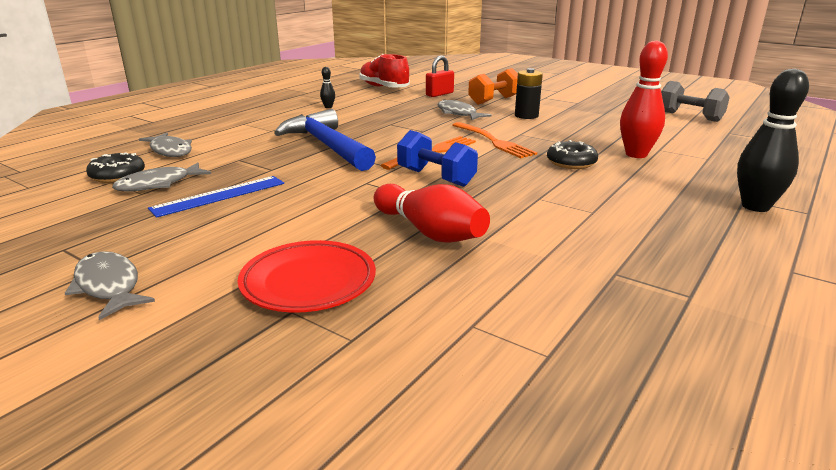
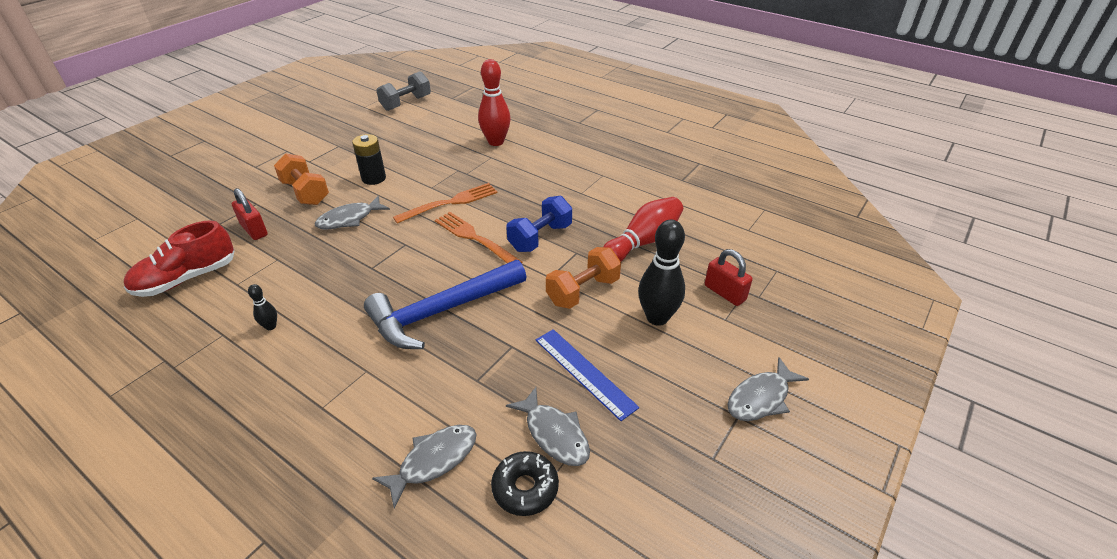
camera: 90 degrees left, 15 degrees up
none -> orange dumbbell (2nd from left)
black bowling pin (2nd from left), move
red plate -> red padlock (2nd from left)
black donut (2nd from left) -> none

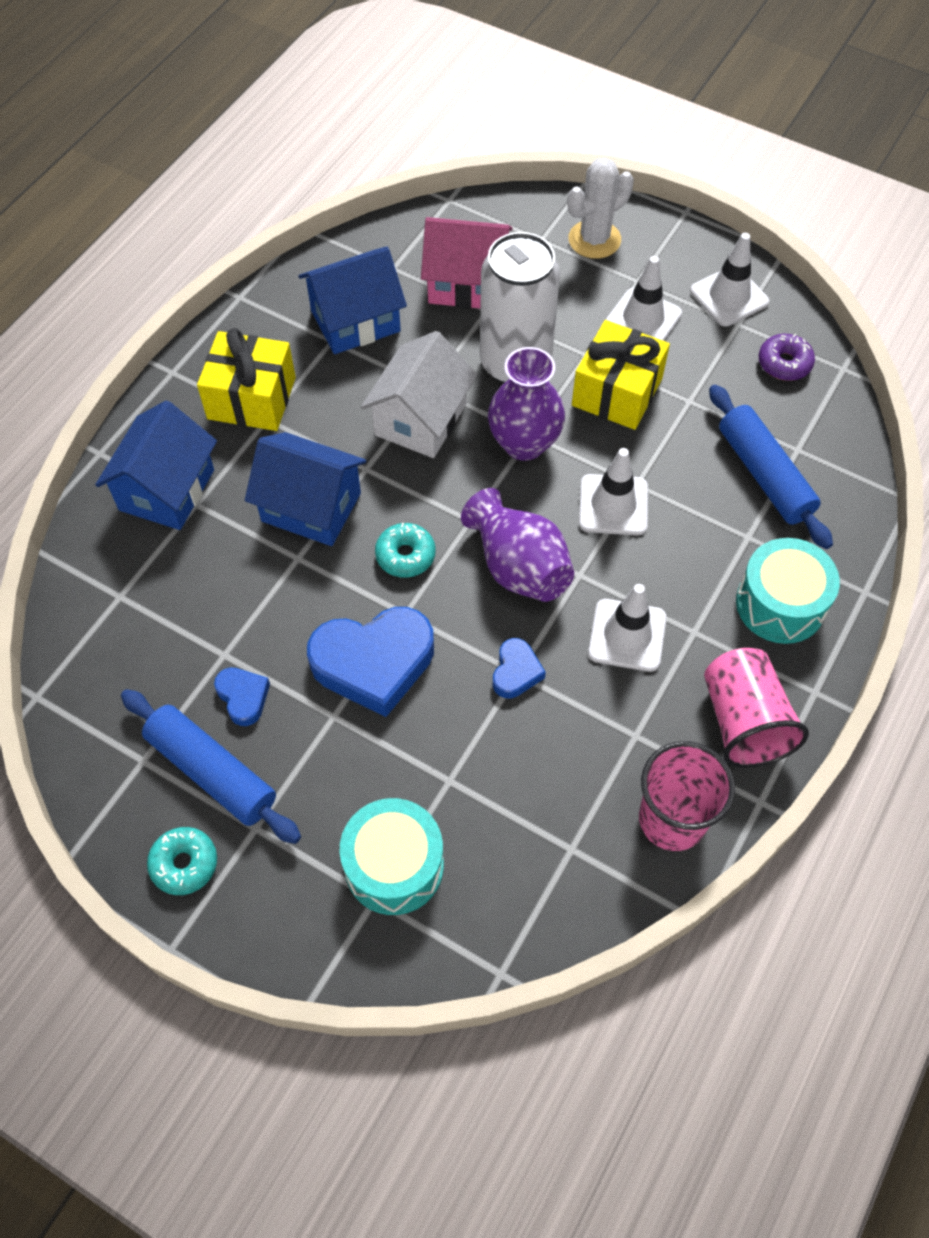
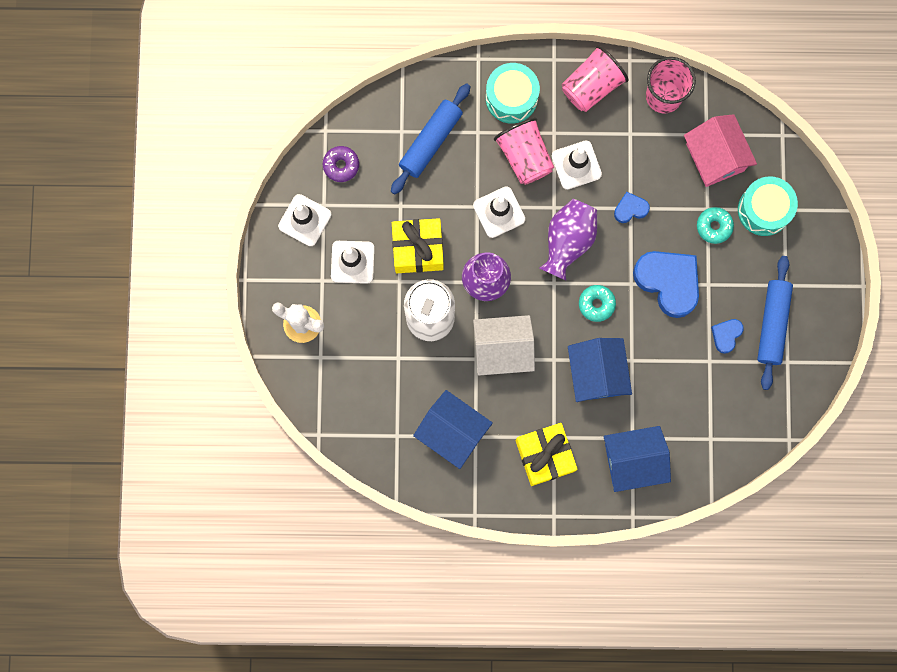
camera: 120 degrees left, 20 degrees up
none -> pink cup (1st from left)
pink house, move
turquoise donut (1st from left in the first image) -> turquoise donut (2nd from left), move

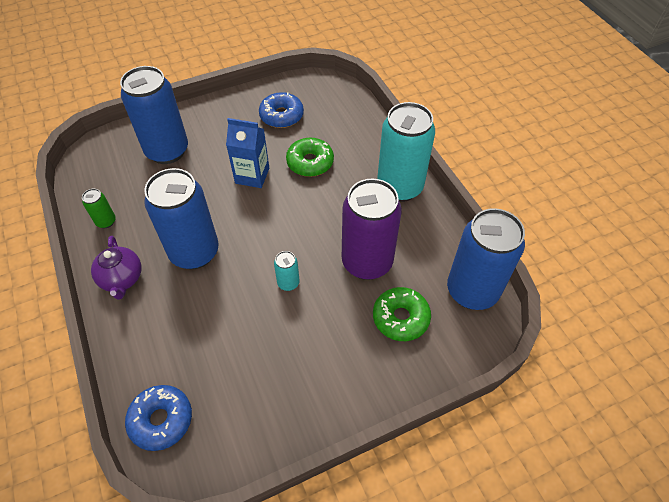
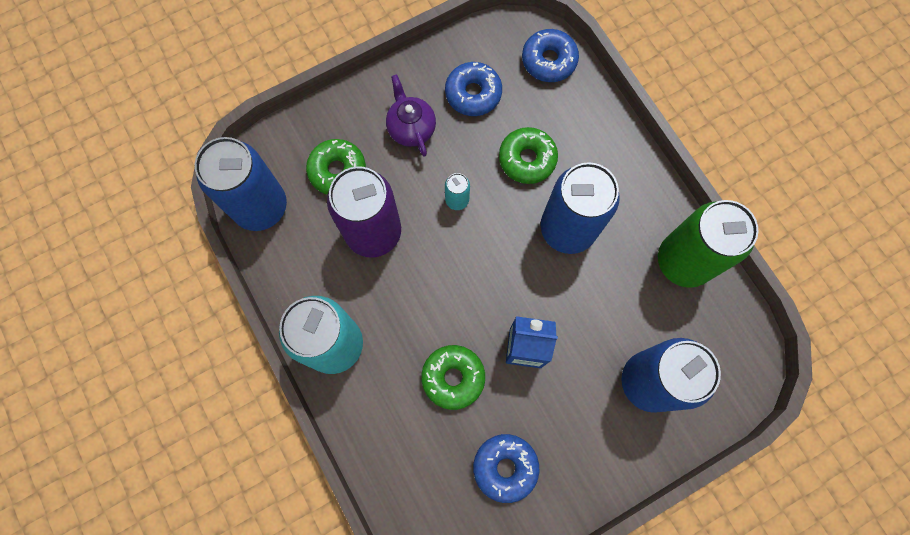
camera: 175 degrees right, 20 degrees up
purple teapot, move
none -> blue donut (1st from left)
none -> green donut (3rd from left)
green can, x2.35

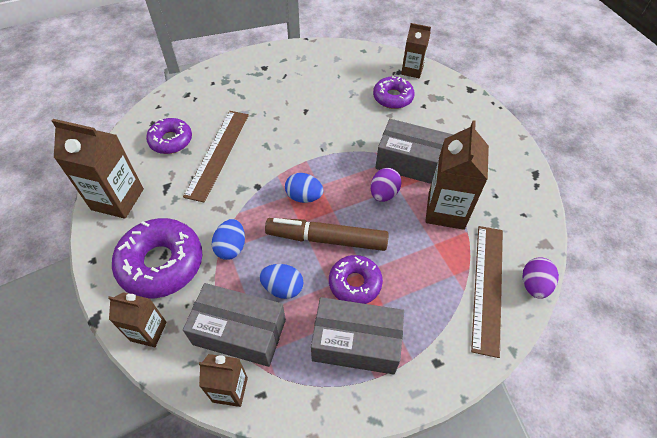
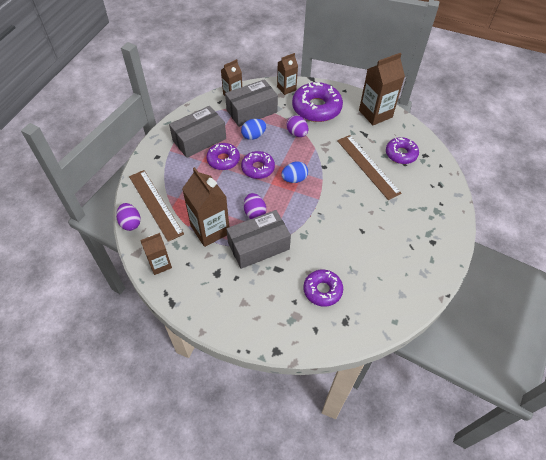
camera: 135 degrees right, 0 degrees up
brown carton (4th from left in the first image) -> brown carton (1st from left), move
brown marker -> purple donut (2nd from left)
blue egg (1st from left) -> purple egg (3rd from left)

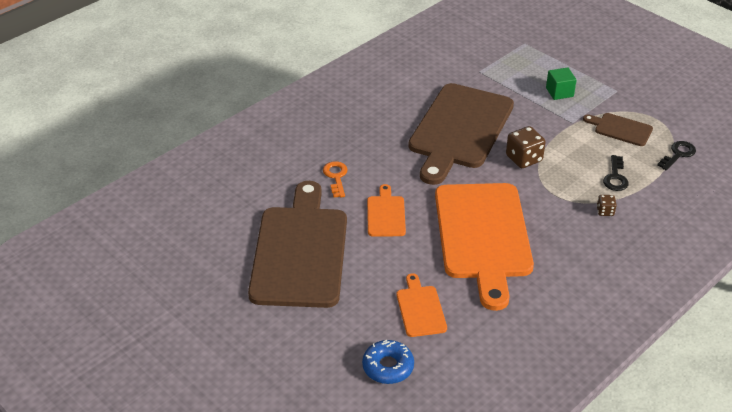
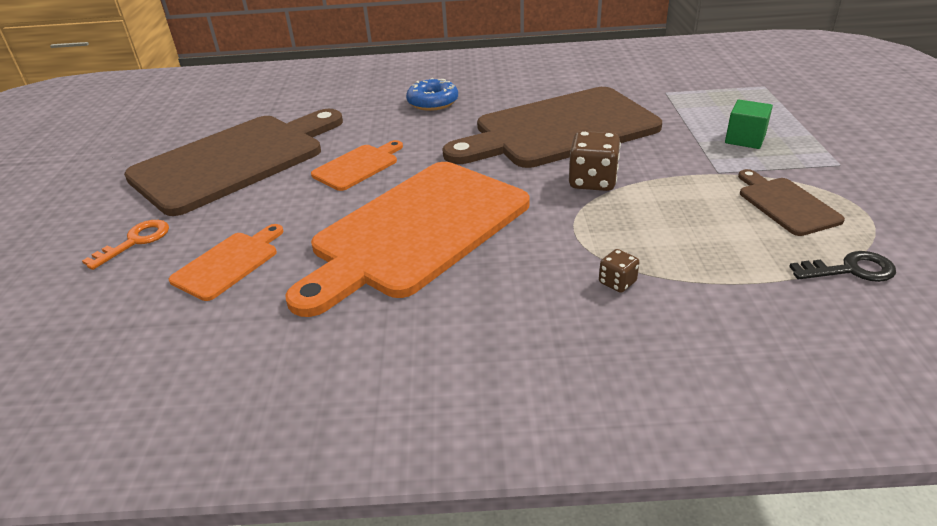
camera: 45 degrees right, 5 degrees down
orange key, move
blue donut, move
black key (1st from left) -> none

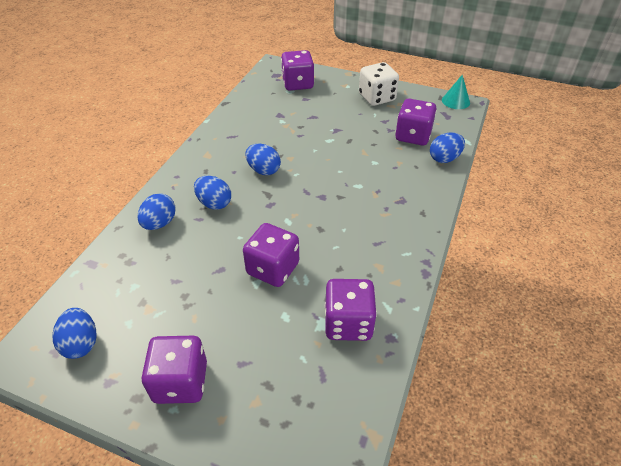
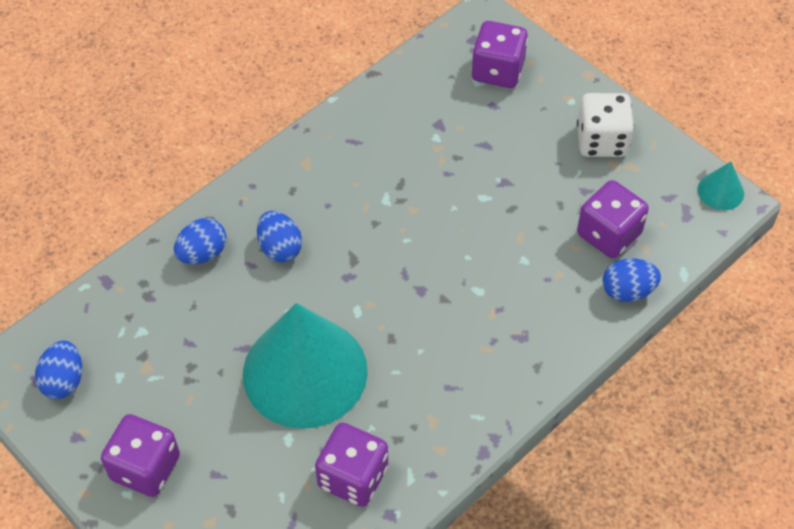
camera: 25 degrees right, 10 degrees up
purple dice (2nd from left) -> turquoise cone (1st from left)
blue egg (4th from left) -> none

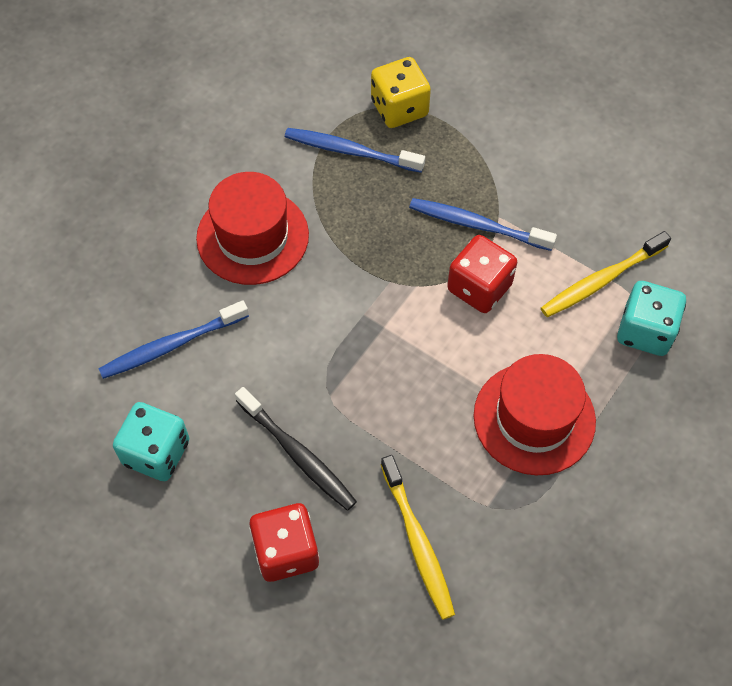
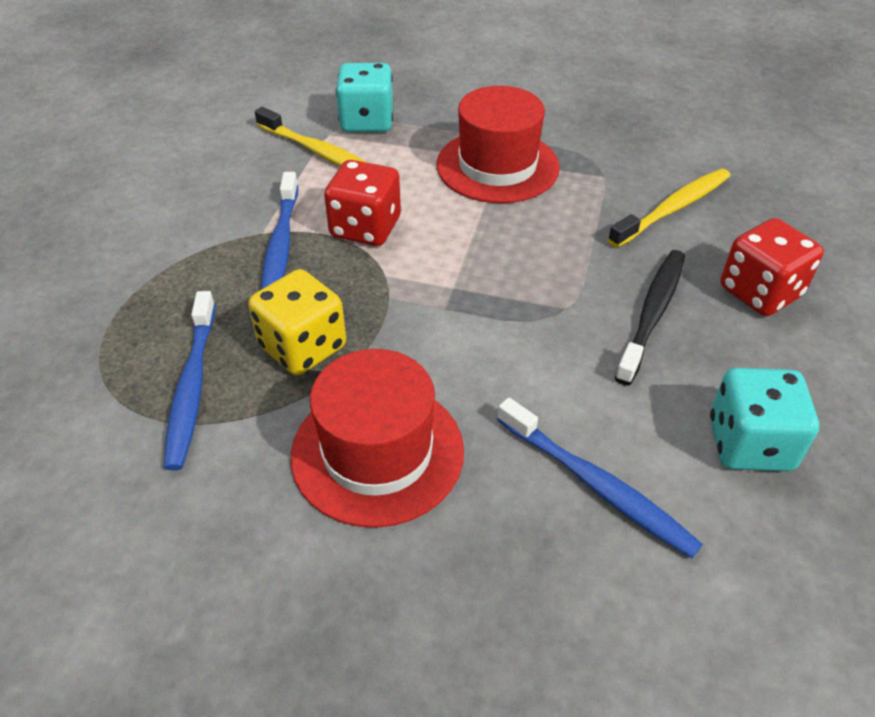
camera: 110 degrees left, 15 degrees down
yellow dice, move

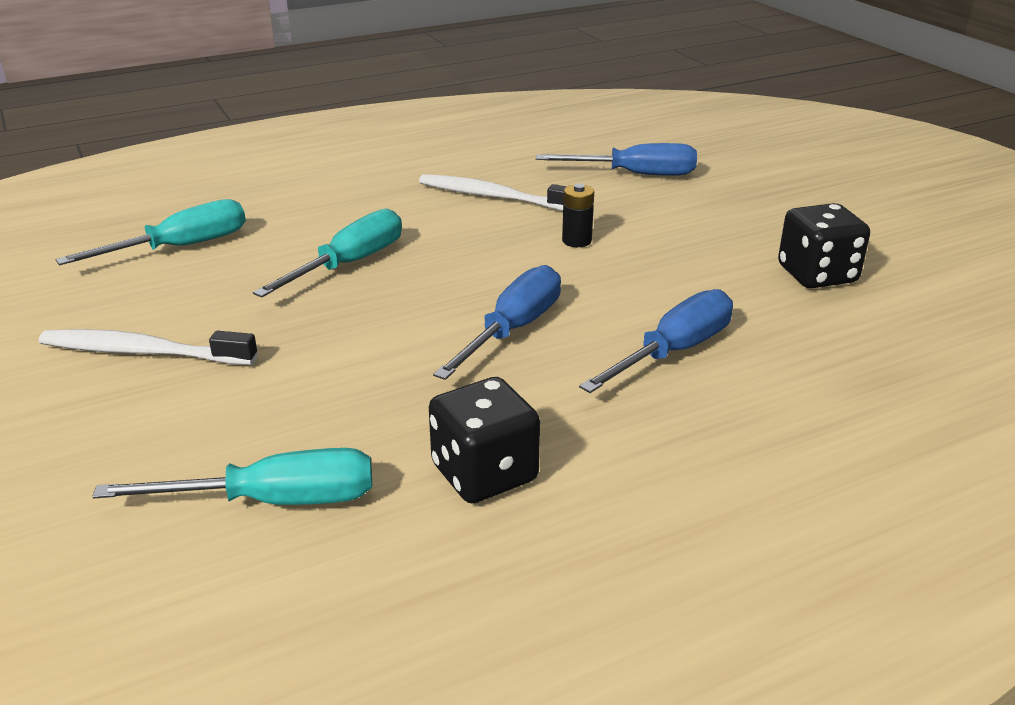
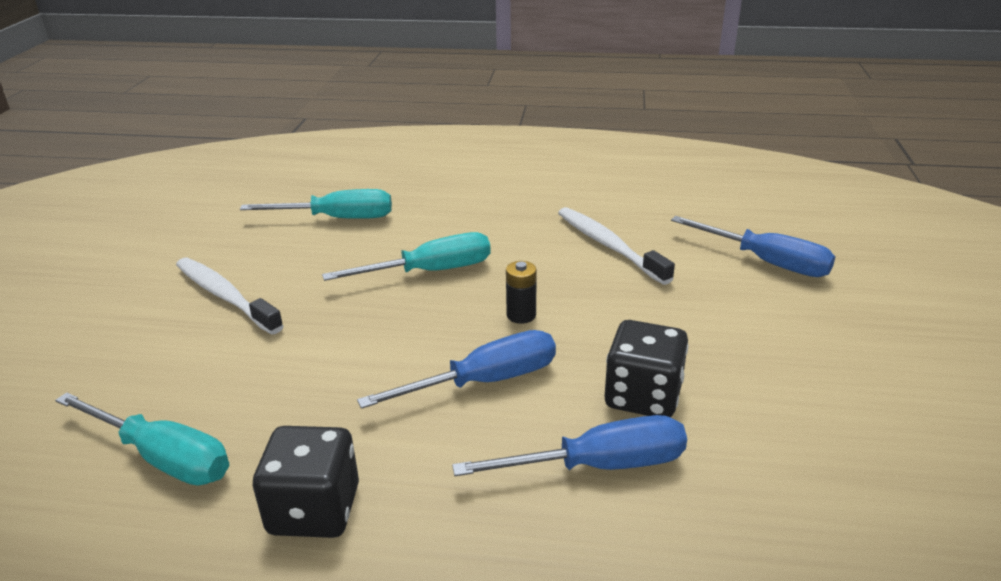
camera: 35 degrees right, 0 degrees up
black battery, move
black dice (2nd from left), move

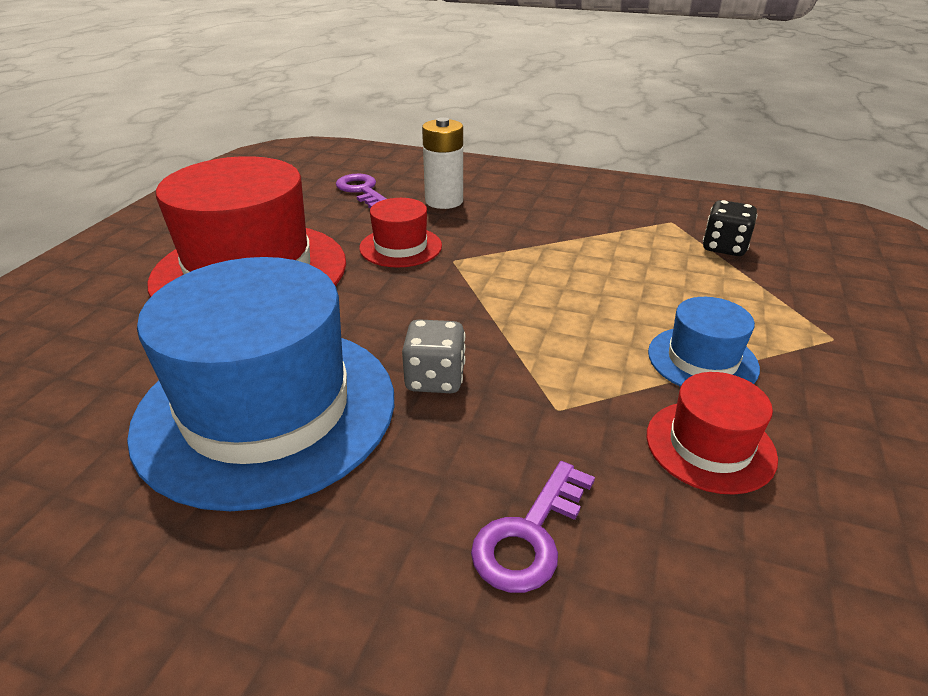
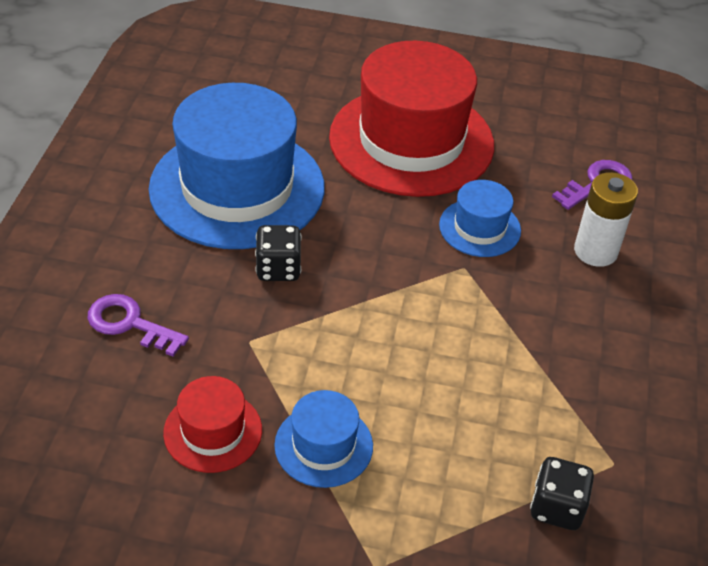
camera: 80 degrees right, 10 degrees up
grey dice -> black dice (1st from left)
red hat (2nd from left) -> blue hat (3rd from left)

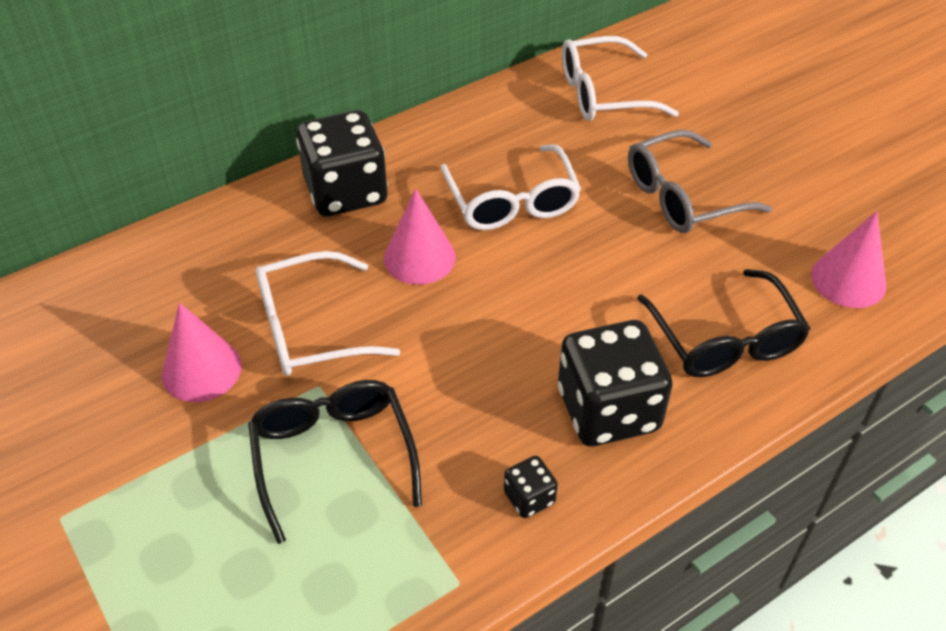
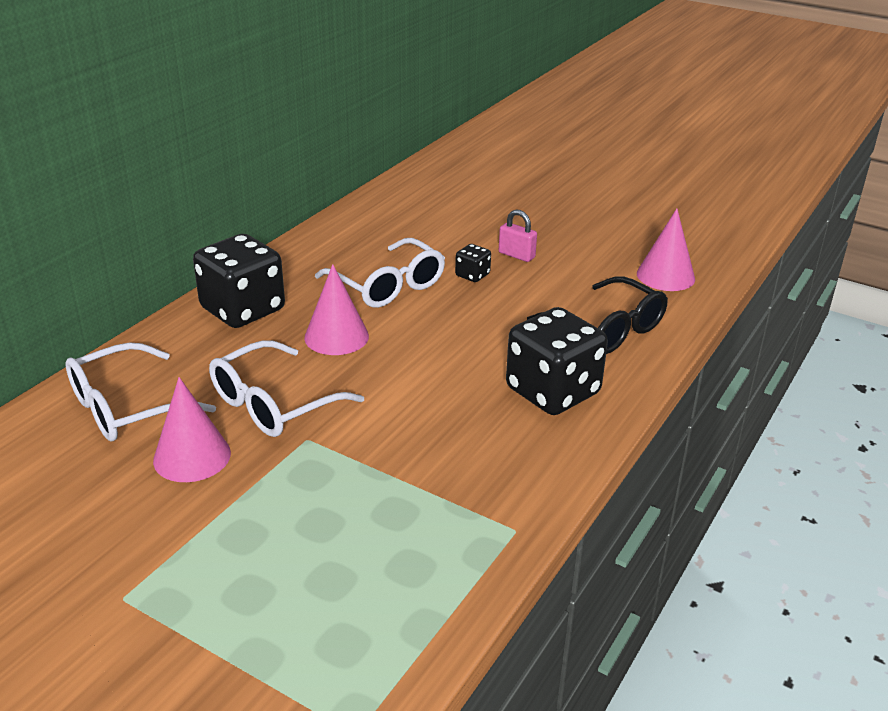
camera: 25 degrees left, 15 degrees down
white glasses (3rd from left in the first image) -> white glasses (1st from left), move
black dice (2nd from left), move
grey glasses -> pink padlock
black glasses (1st from left) -> none

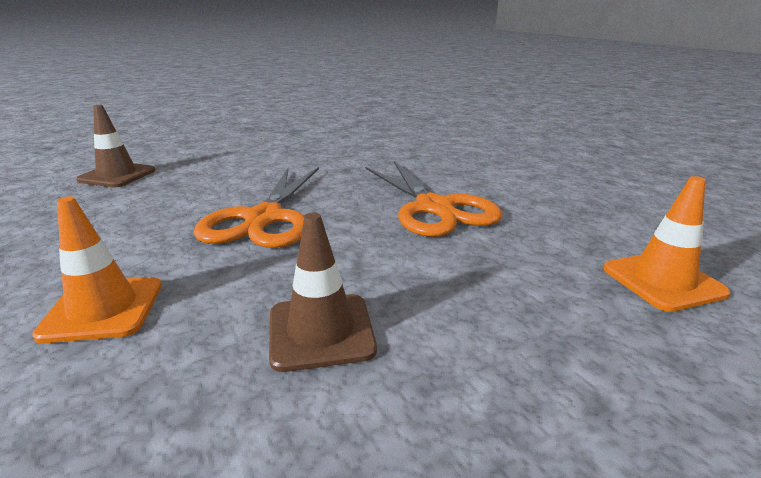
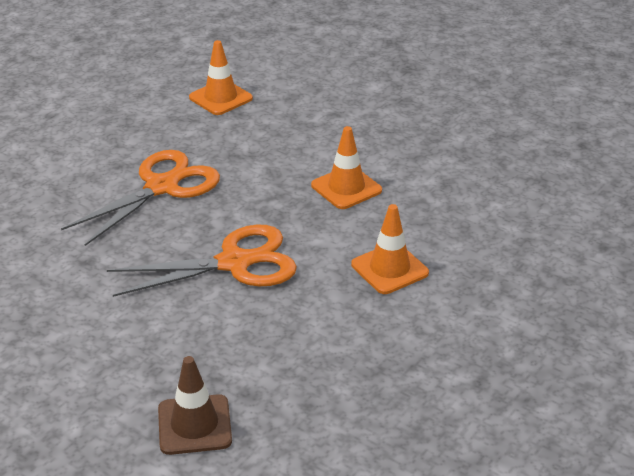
camera: 115 degrees left, 10 degrees up
brown traffic cone (2nd from left) -> orange traffic cone (2nd from left)

